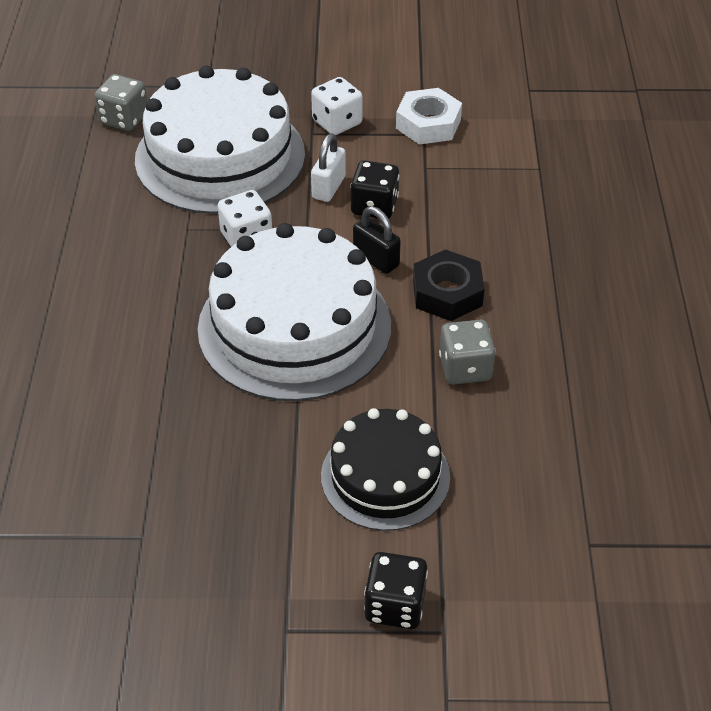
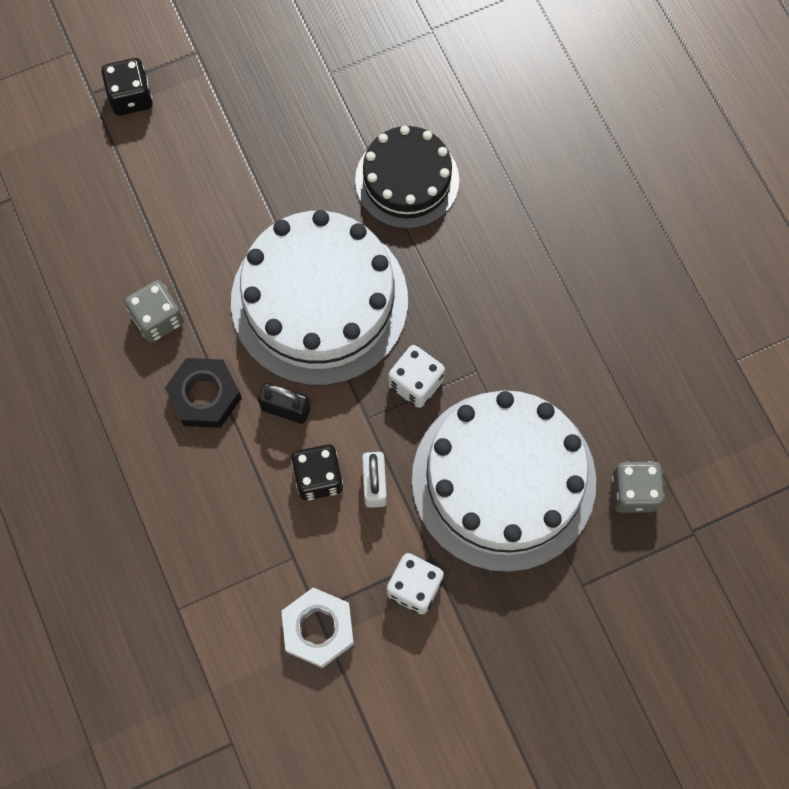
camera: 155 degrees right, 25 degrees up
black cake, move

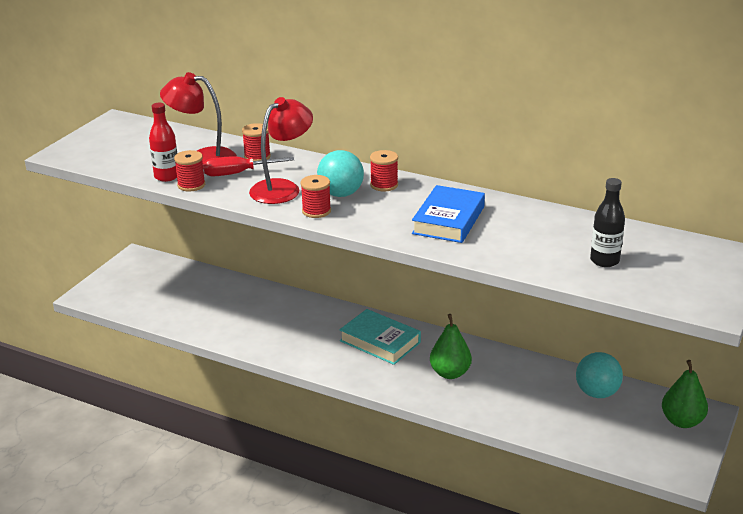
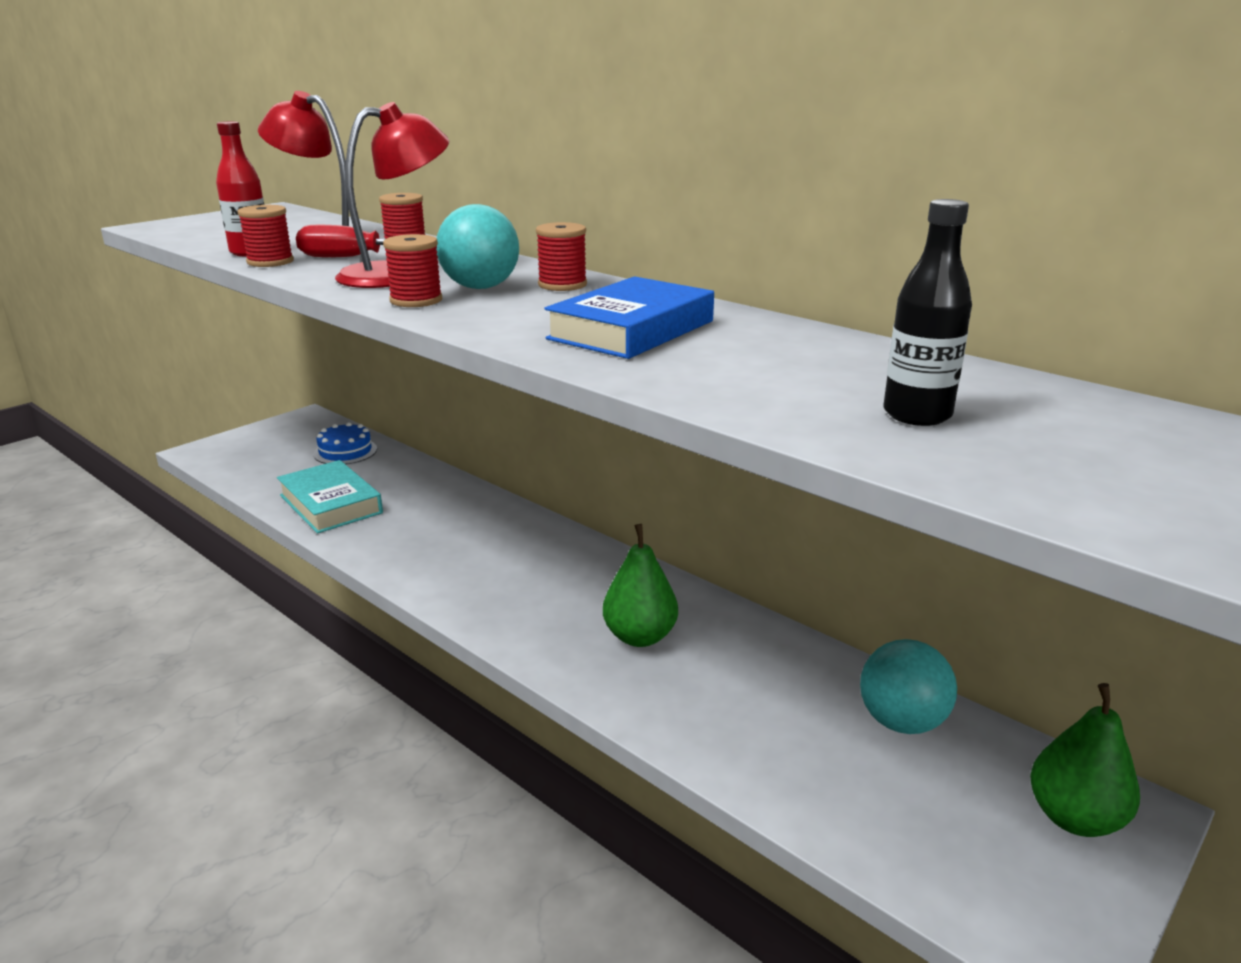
camera: 15 degrees right, 5 degrees down
turquoise book, move
none -> blue cake

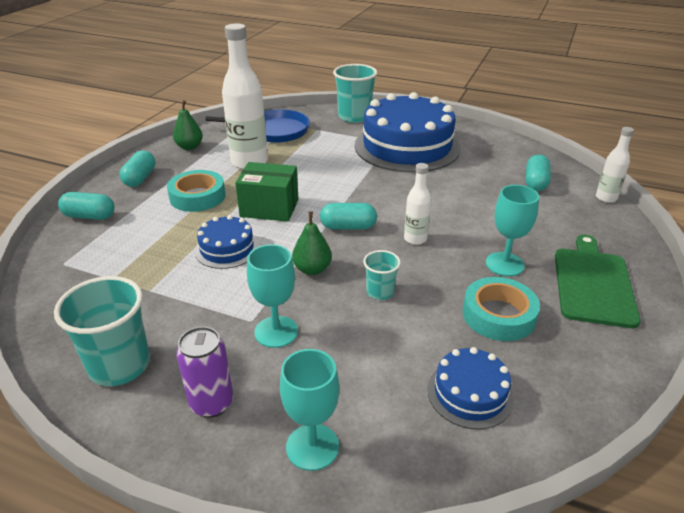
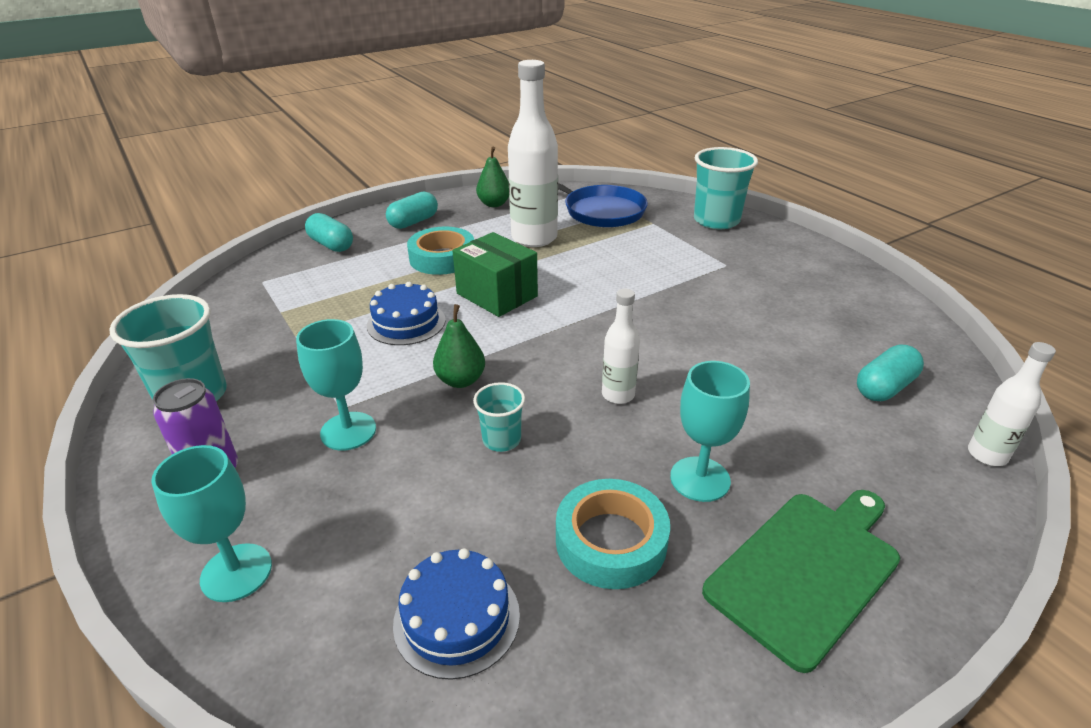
camera: 35 degrees right, 0 degrees up
turquoise capsule (3rd from left) -> none
blue cake (2nd from left) -> none

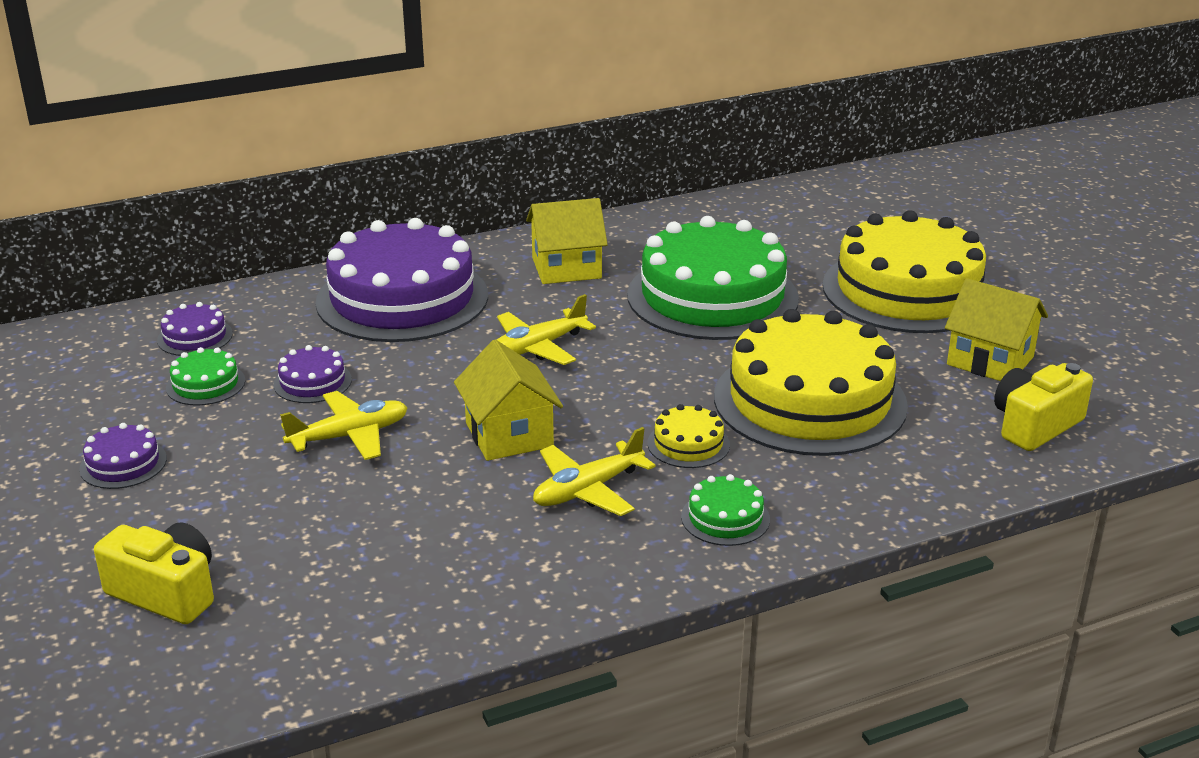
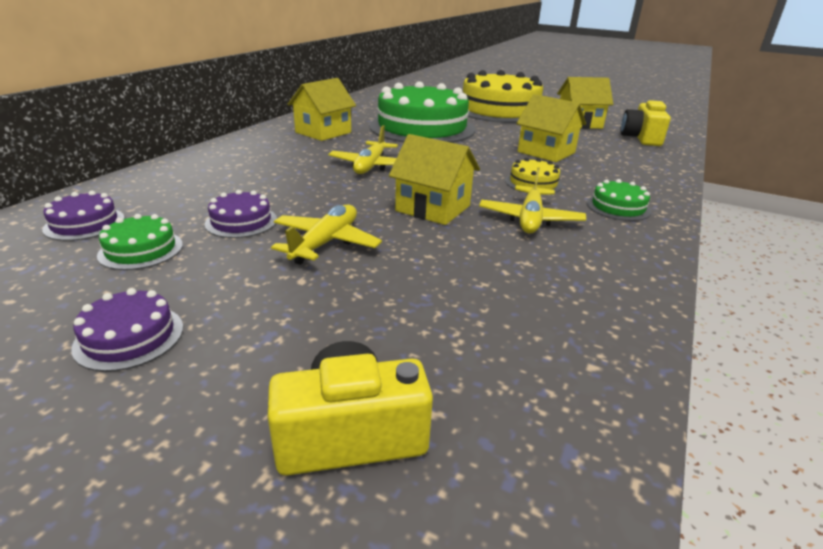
camera: 40 degrees left, 0 degrees up
yellow cake (2nd from left) -> yellow house (3rd from left)
purple cake (4th from left) -> none

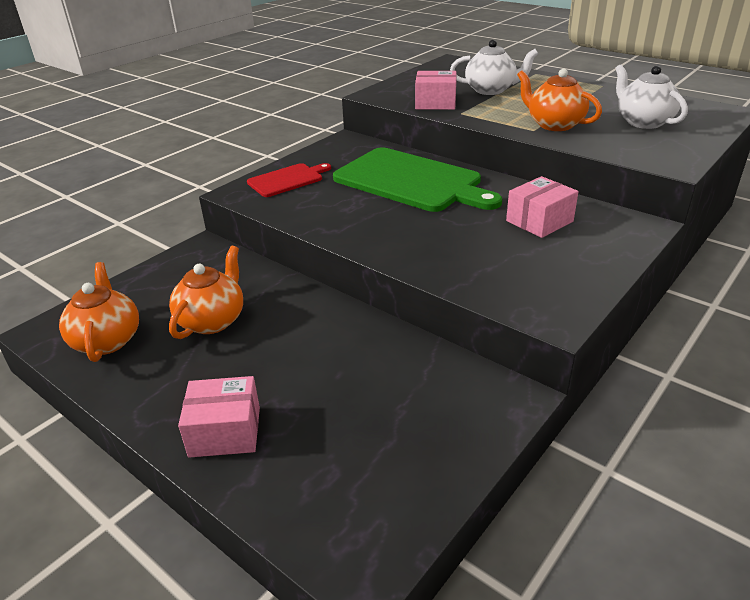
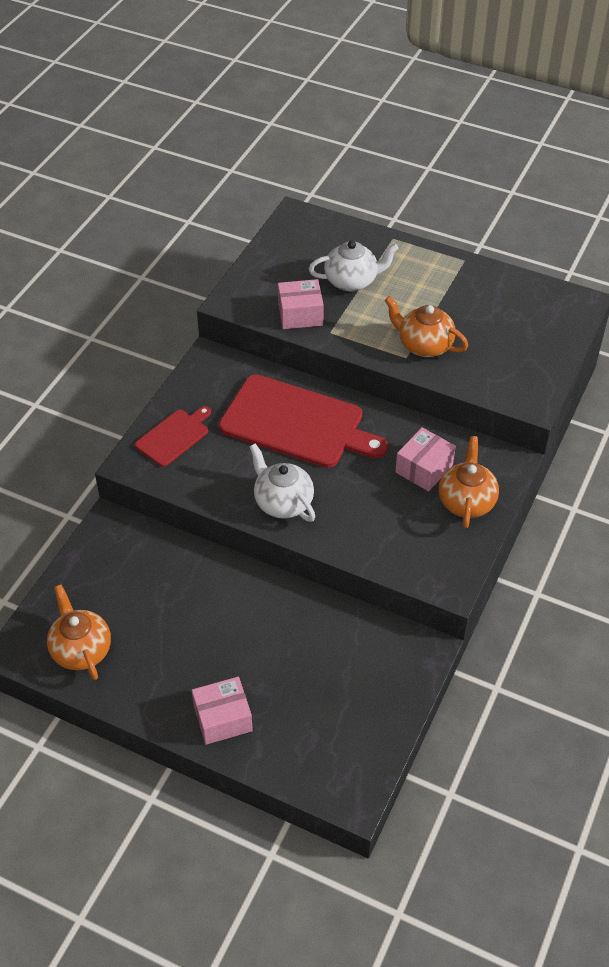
camera: 15 degrees left, 15 degrees up
green cutting board -> red cutting board (2nd from left)
white teapot (2nd from left in the first image) -> white teapot (1st from left), move
orange teapot (2nd from left in the first image) -> orange teapot (3rd from left), move

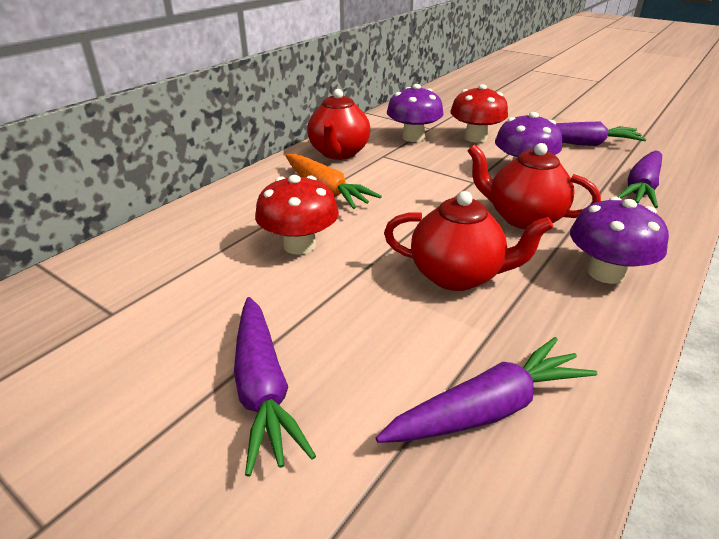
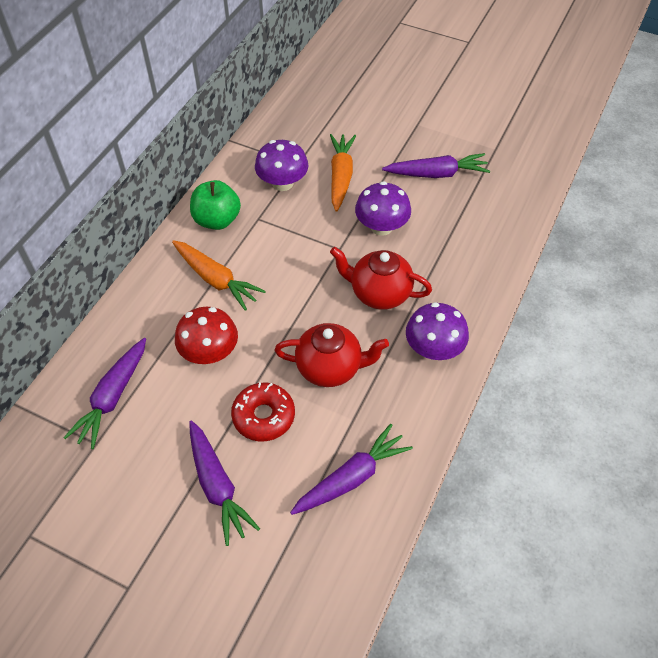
camera: 10 degrees left, 20 degrees up
purple carrot (4th from left in the first image) -> purple carrot (1st from left), move
red teapot (1st from left) -> green apple
none -> red donut
red mushroom (2nd from left) -> orange carrot (2nd from left)

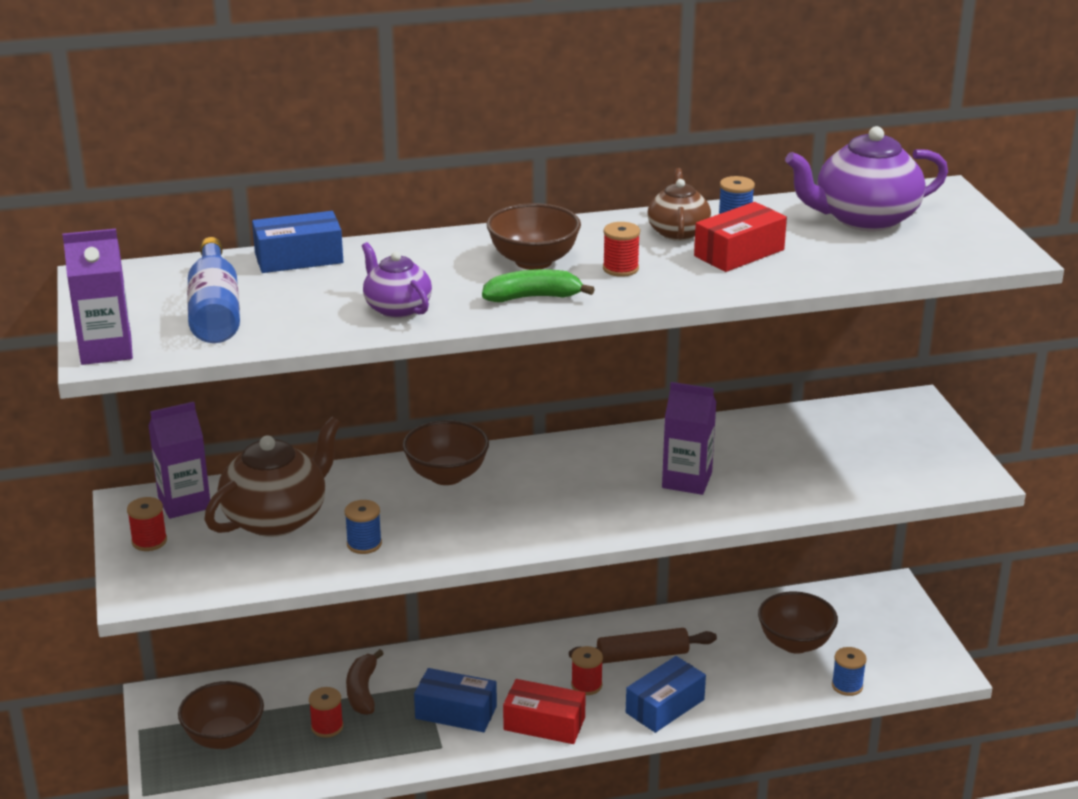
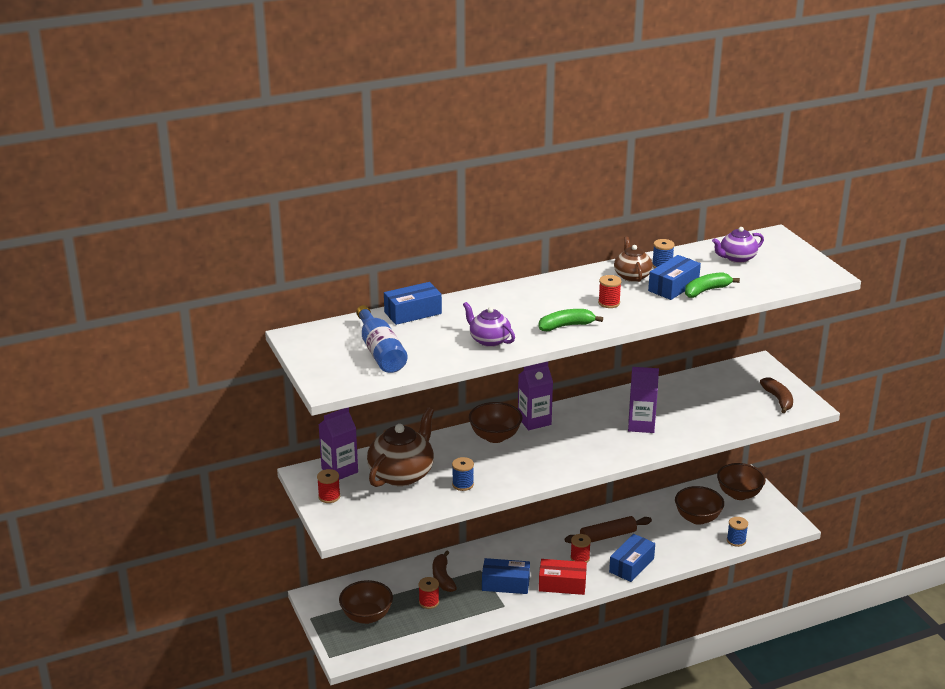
camera: 10 degrees left, 0 degrees up
purple carton (1st from left in the first image) -> purple carton (2nd from left), move
red box (2nd from left) -> blue box (4th from left)
none -> green banana (2nd from left)
purple teapot (2nd from left), x0.59
brown bowl (3rd from left in the first image) -> brown bowl (4th from left), move
none -> brown banana (2nd from left)

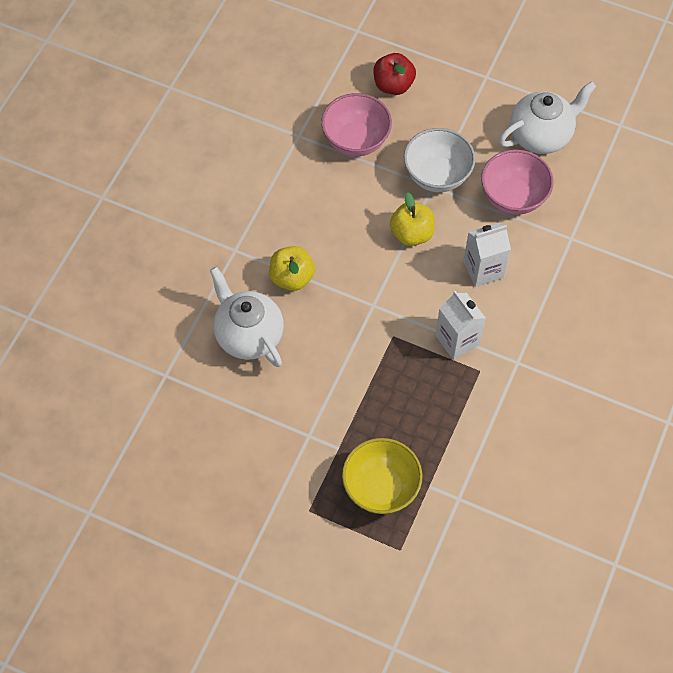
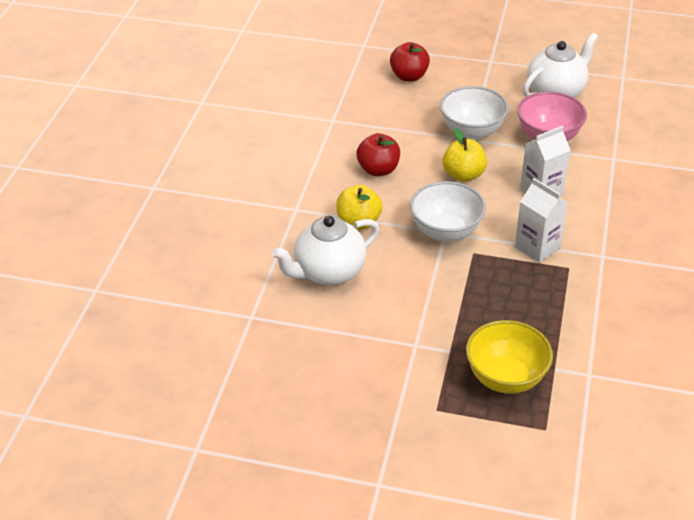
camera: 10 degrees left, 20 degrees down
white teapot (1st from left), 75 degrees counterclockwise
none -> red apple (1st from left)
none -> white bowl (1st from left)
pink bowl (1st from left) -> none

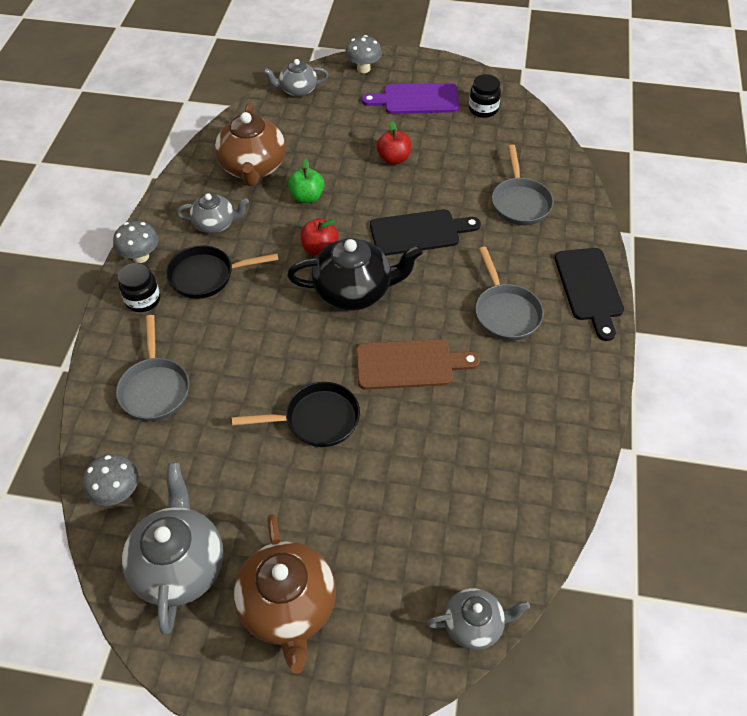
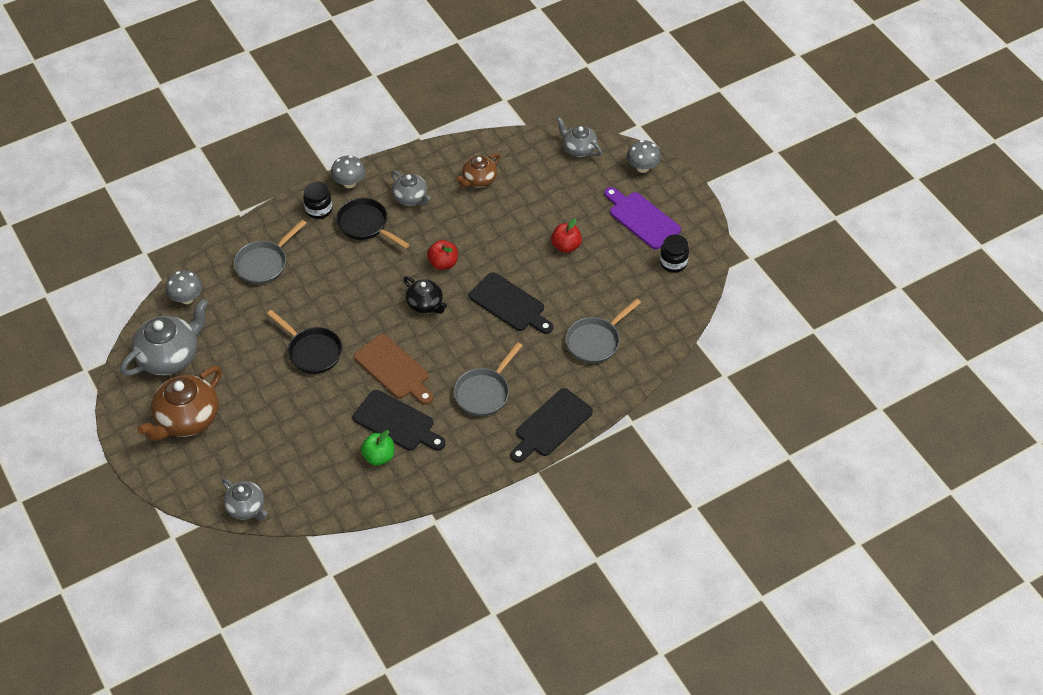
camera: 50 degrees right, 0 degrees up
none -> black cutting board (1st from left)
green apple, move
black teapot, x0.59
brown teapot (1st from left in the first image) -> brown teapot (2nd from left), x0.59

